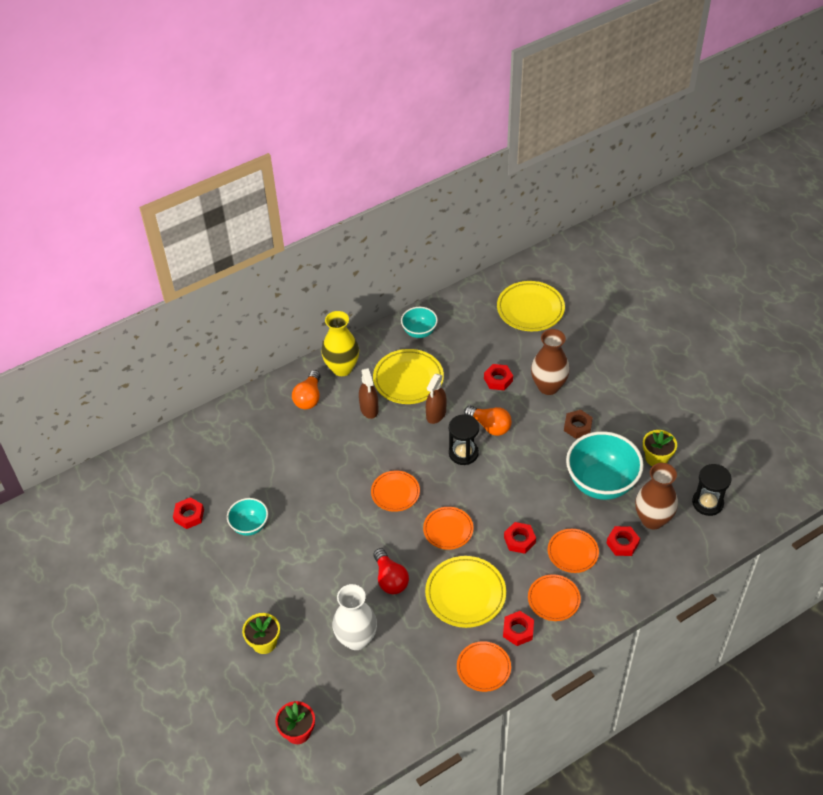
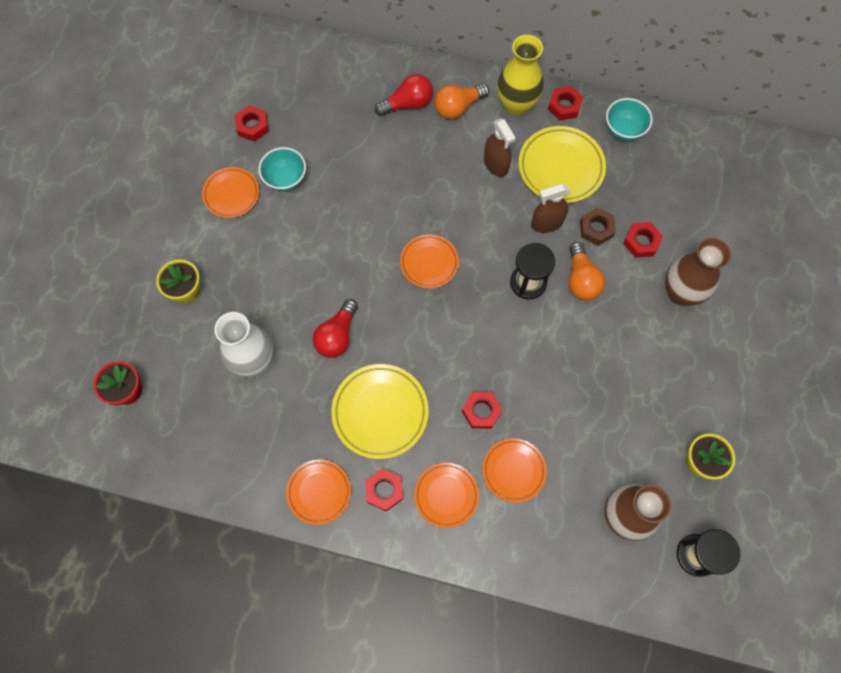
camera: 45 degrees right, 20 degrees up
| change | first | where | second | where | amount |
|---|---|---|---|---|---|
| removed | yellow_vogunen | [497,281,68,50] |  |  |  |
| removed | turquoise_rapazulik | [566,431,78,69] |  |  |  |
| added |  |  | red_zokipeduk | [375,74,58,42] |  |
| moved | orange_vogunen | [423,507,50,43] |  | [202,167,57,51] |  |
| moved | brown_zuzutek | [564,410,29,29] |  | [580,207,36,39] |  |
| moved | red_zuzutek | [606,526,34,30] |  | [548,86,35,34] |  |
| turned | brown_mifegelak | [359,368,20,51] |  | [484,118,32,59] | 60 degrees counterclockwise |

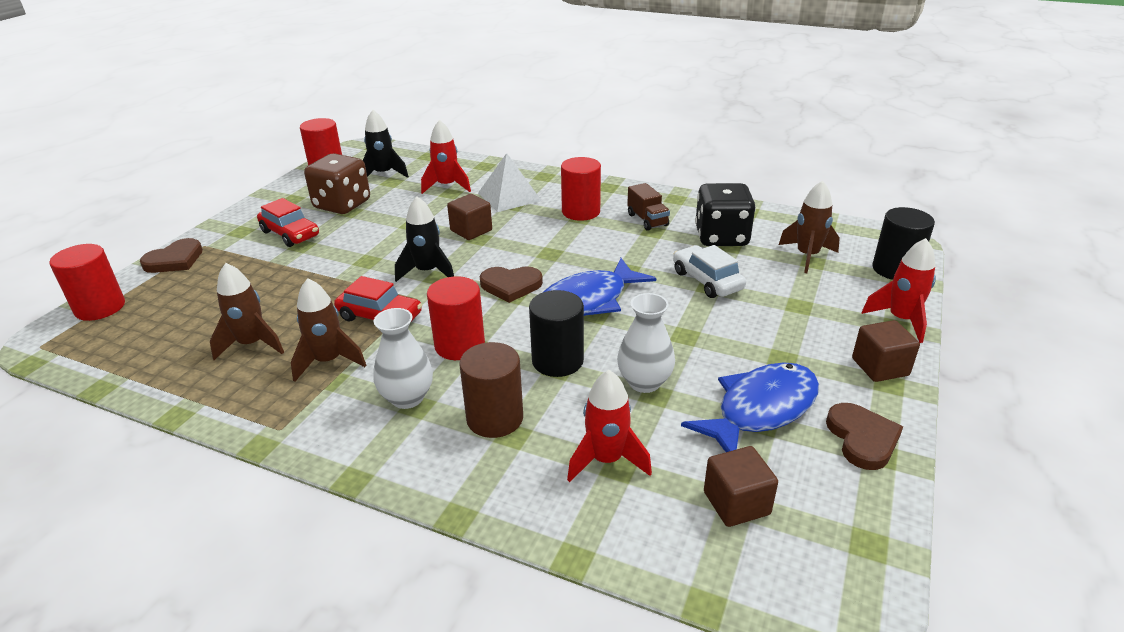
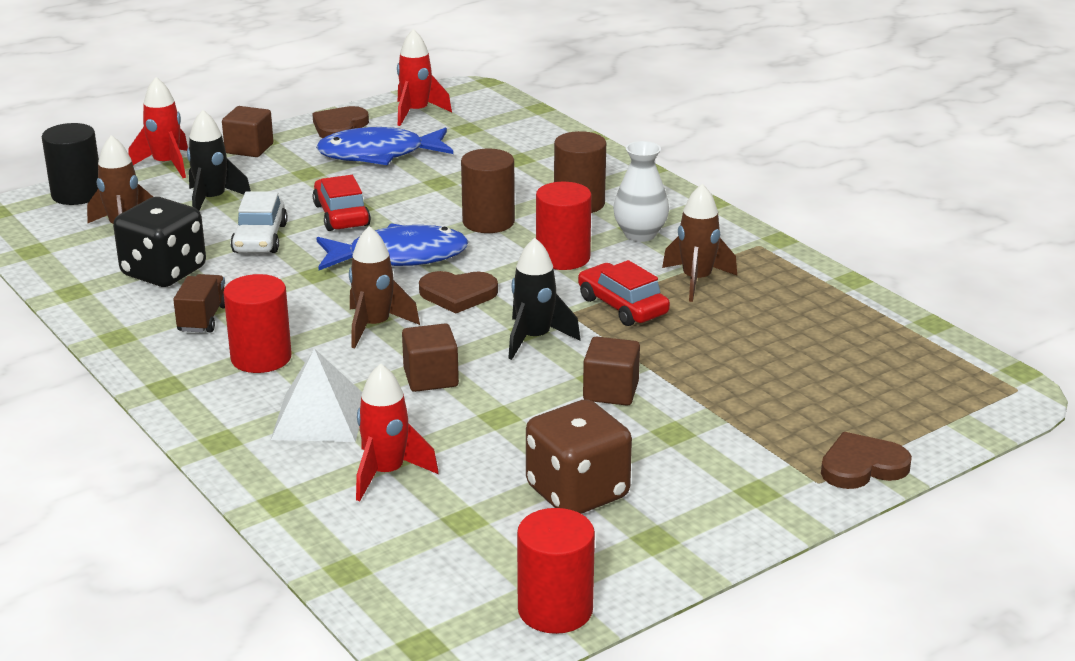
camera: 150 degrees left, 5 degrees down
| change | first | where | second | where | amount |
|---|---|---|---|---|---|
| removed | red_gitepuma | [49,244,76,77] |  |  |  |
| removed | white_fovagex | [617,293,58,100] |  |  |  |
| moved | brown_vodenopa | [210,263,74,97] |  | [349,226,71,122] |  |
| moved | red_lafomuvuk | [257,198,62,49] |  | [313,175,58,56] |  |
| moved | black_vodenopa | [363,110,46,68] |  | [187,110,64,100] |  |
| moved | red_vodenopa | [567,370,85,112] |  | [397,29,55,97] |  |
| moved | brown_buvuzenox | [704,446,74,81] |  | [583,337,57,69] |  |
| recoloured | black_gitepuma | [529,290,55,87] | brown_gitepuma | [461,149,54,84] |  |
| turned | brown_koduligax | [480,266,63,37] |  | [419,271,79,42] | 150 degrees clockwise |

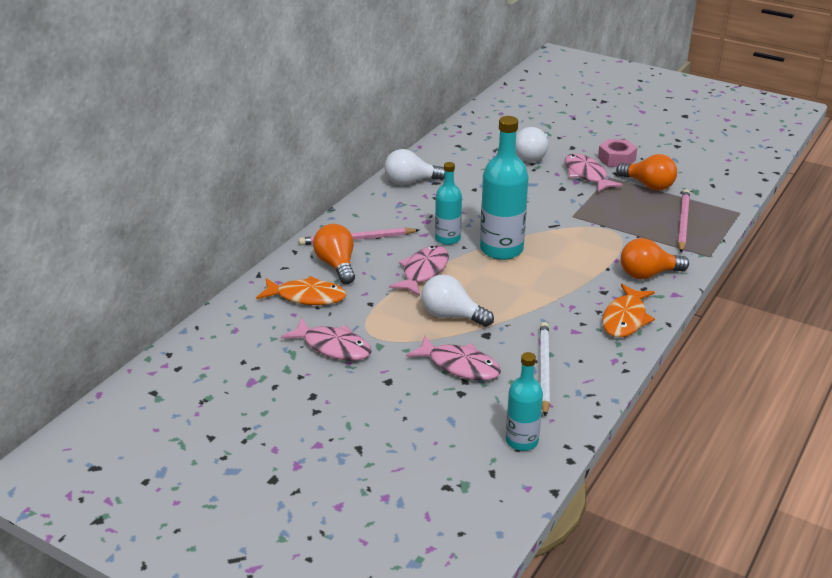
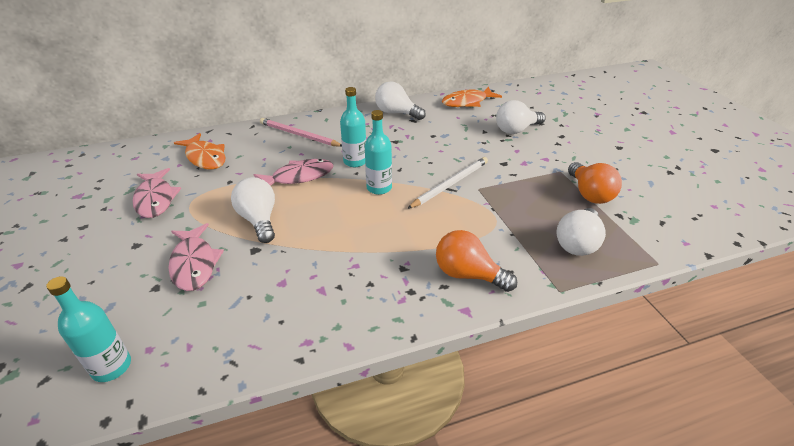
camera: 40 degrees right, 5 degrees up
| change | first | where | second | where | amount |
|---|---|---|---|---|---|
| removed | orange_zokipeduk | [313,224,42,60] |  |  |  |
| removed | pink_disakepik | [565,154,58,38] |  |  |  |
| removed | pink_zuzutek | [598,139,39,28] |  |  |  |
| moved | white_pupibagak | [540,322,10,95] |  | [407,157,81,52] |  |
| moved | orange_disakepik | [602,284,53,53] |  | [442,87,60,20] |  |
| replaced | pink_pupibagak | [678,190,12,62] | white_zokipeduk | [556,208,50,48] |  |
| resized | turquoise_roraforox | [480,116,49,144] |  | [365,110,27,85] | x0.60 |

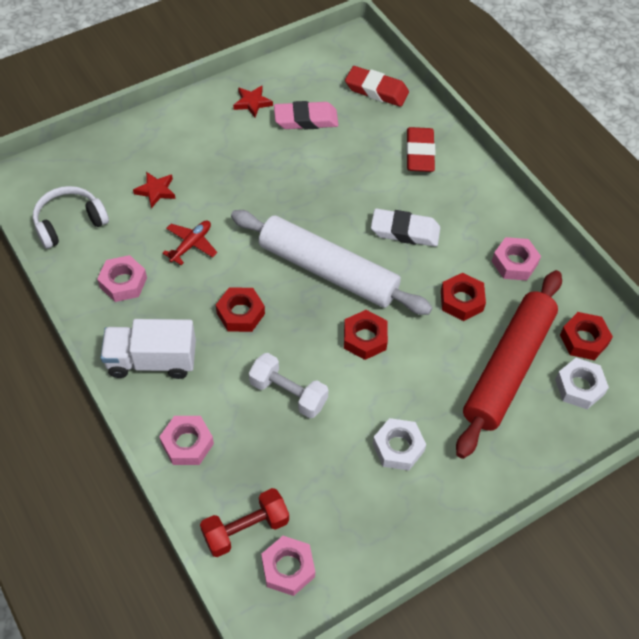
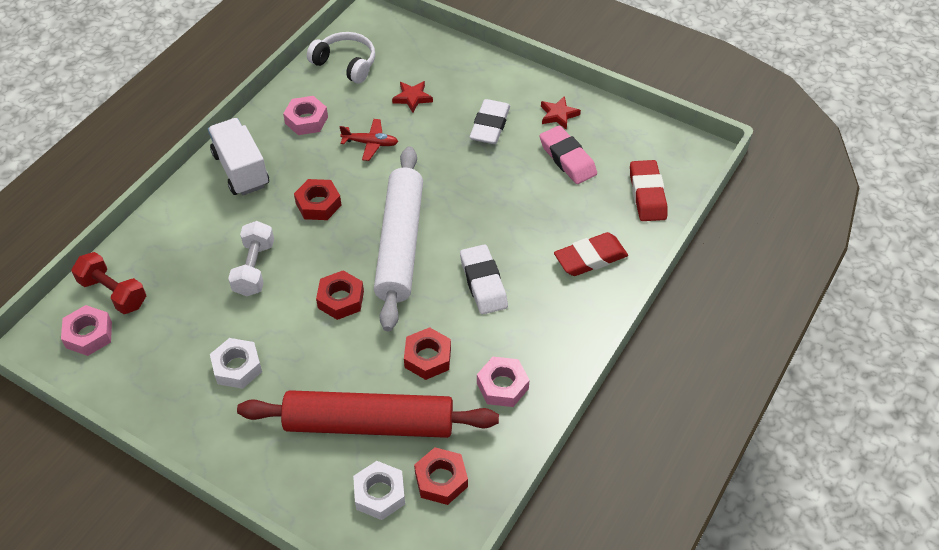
camera: 65 degrees right, 5 degrees down
| change | first | where | second | where | amount |
|---|---|---|---|---|---|
| removed | pink_zuzutek | [159,416,55,49] |  |  |  |
| added |  |  | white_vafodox | [469,99,41,45] |  |

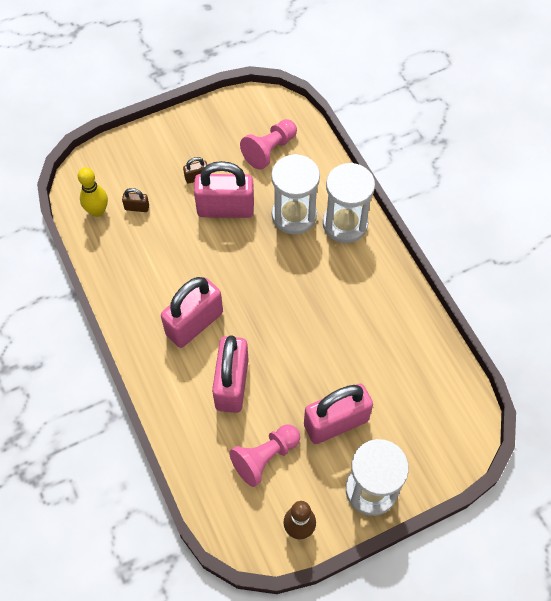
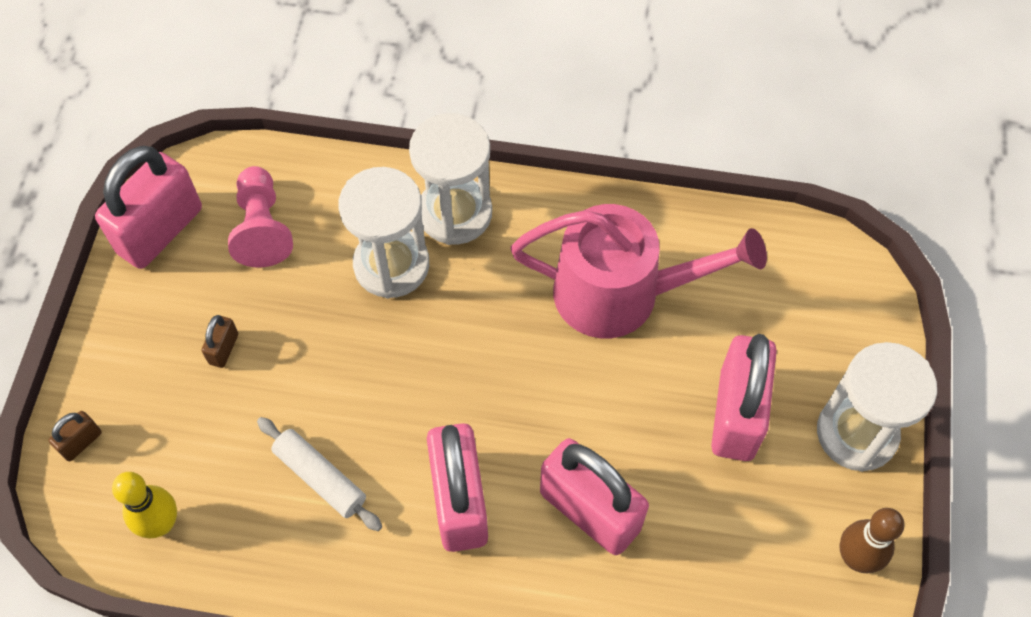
camera: 55 degrees left, 0 degrees up
| change | first | where | second | where | amount |
|---|---|---|---|---|---|
| removed | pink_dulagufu | [229,424,71,63] |  |  |  |
| added |  |  | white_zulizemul | [257,417,125,114] |  |
| added |  |  | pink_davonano | [510,204,257,134] |  |
| moved | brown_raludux | [122,188,27,24] |  | [48,411,54,50] |  |
| moved | pink_raludux | [194,161,60,57] |  | [95,146,107,123] |  |

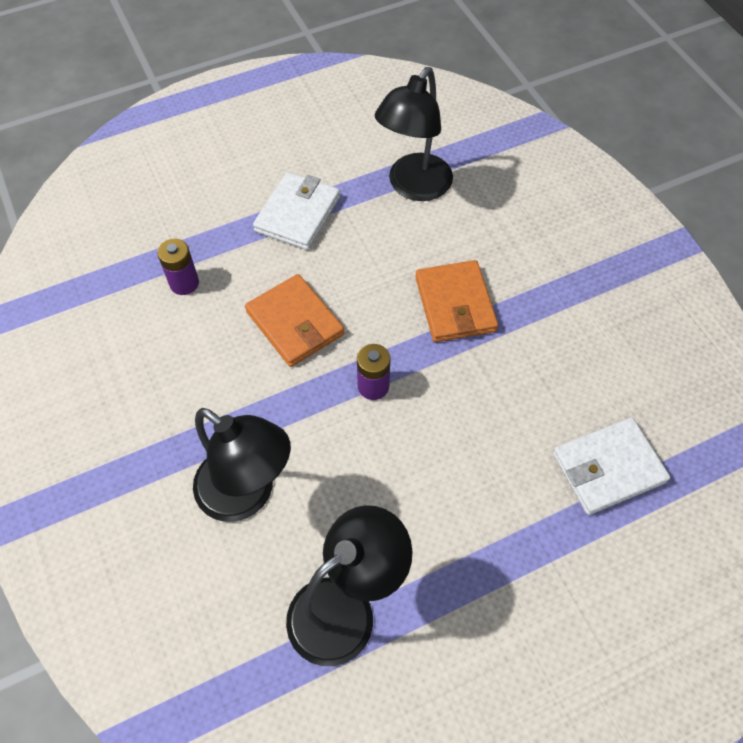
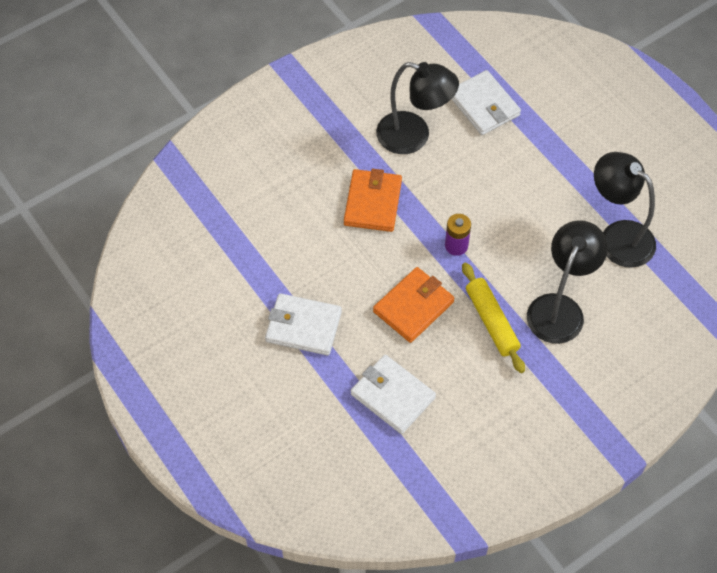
camera: 100 degrees left, 0 degrees up
| change | first | where | second | where | amount |
|---|---|---|---|---|---|
| added |  |  | yellow_zulizemul | [462,263,63,110] |  |
| moved | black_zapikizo | [375,67,78,134] |  | [376,62,83,92] |  |
| replaced | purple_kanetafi | [157,239,42,56] | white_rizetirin | [351,355,85,79] |  |
| turned | orange_rizetirin | [415,260,83,82] |  | [344,169,58,63] | 60 degrees counterclockwise |

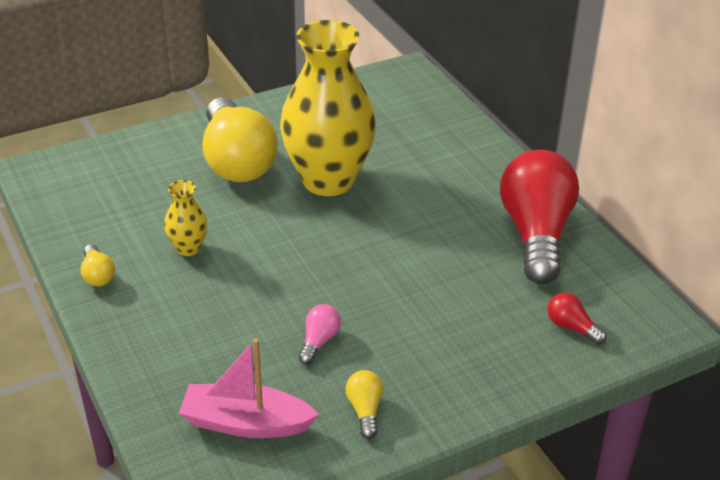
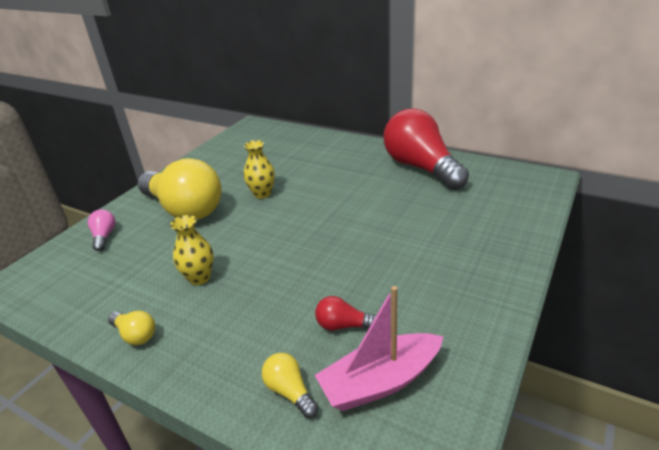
camera: 30 degrees left, 5 degrees down
| change | first | where | second | where | amount |
|---|---|---|---|---|---|
| moved | pink_zokipeduk | [299,304,42,61] |  | [88,209,27,42] |  |
| moved | yellow_zokipeduk | [346,370,37,69] |  | [262,353,57,65] |  |
| moved | red_zokipeduk | [548,292,58,53] |  | [315,296,61,34] |  |
| resized | yellow_fovagex | [280,20,96,176] |  | [244,140,31,59] | x0.43 |

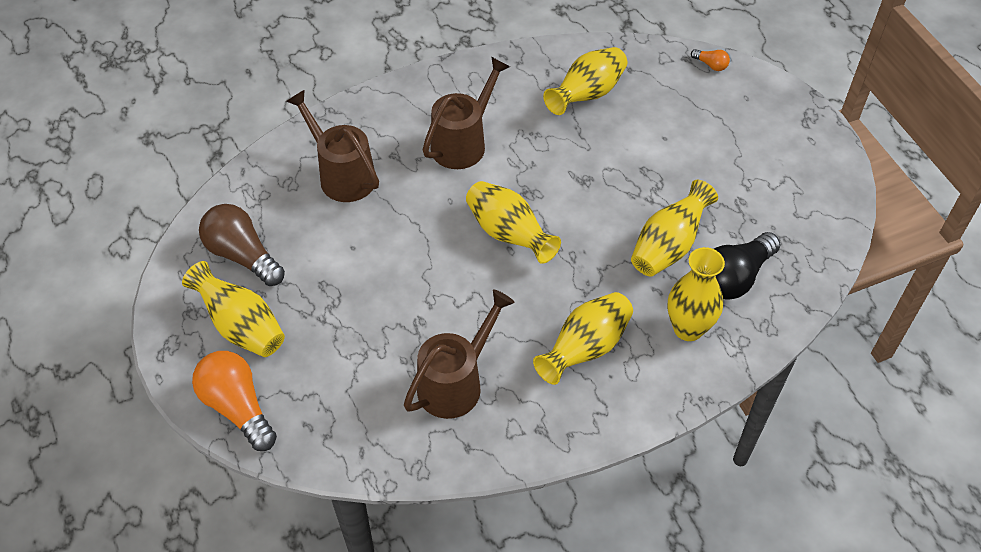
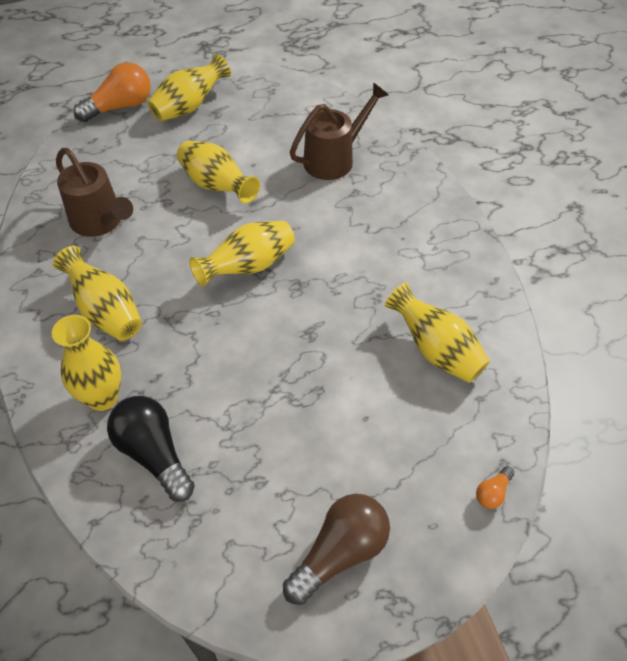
camera: 95 degrees right, 0 degrees up
| change | first | where | second | where | amount |
|---|---|---|---|---|---|
| removed | brown_davonano | [423,57,87,112] |  |  |  |
| moved | brown_zokipeduk | [199,204,86,82] |  | [283,494,107,111] |  |
| moved | yellow_fovagex | [631,180,87,97] |  | [177,141,83,63] |  |

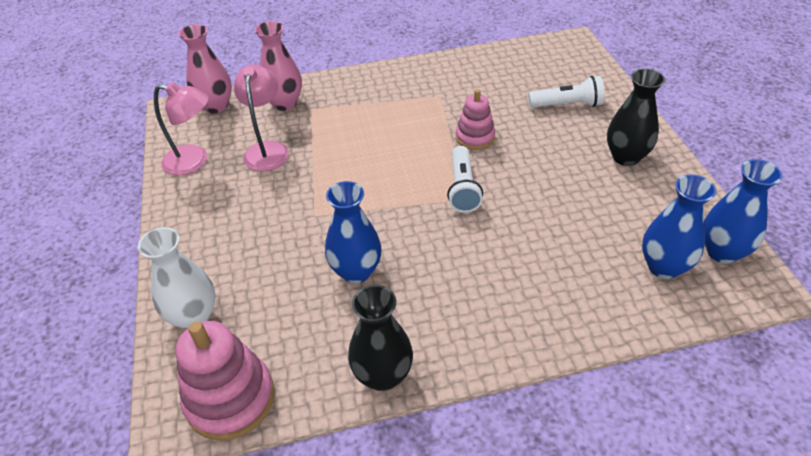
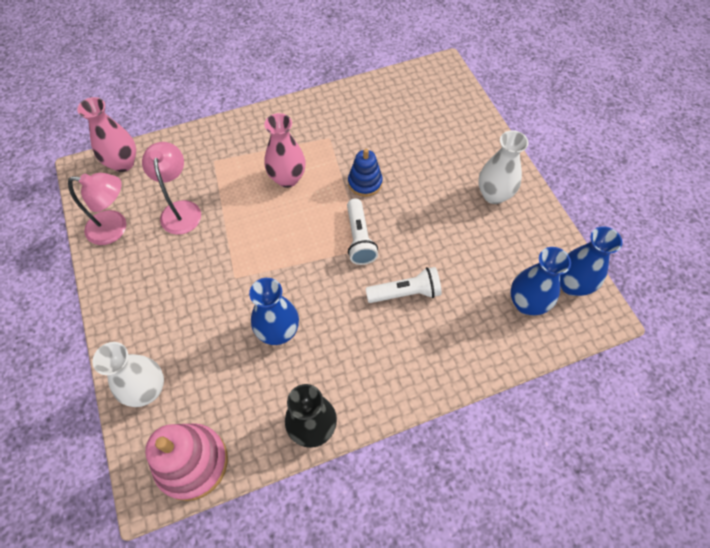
camera: 10 degrees left, 15 degrees up
| change | first | where | second | where | amount |
|---|---|---|---|---|---|
| moved | pink_fovagex | [255,21,47,90] |  | [264,113,42,75] |  |
| moved | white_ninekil | [529,76,75,32] |  | [365,267,77,36] |  |
| recoloured | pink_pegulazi | [456,89,39,61] | blue_pegulazi | [348,149,35,48] |  |
| recoloured | black_fovagex | [607,69,58,97] | white_fovagex | [478,130,51,74] |  |

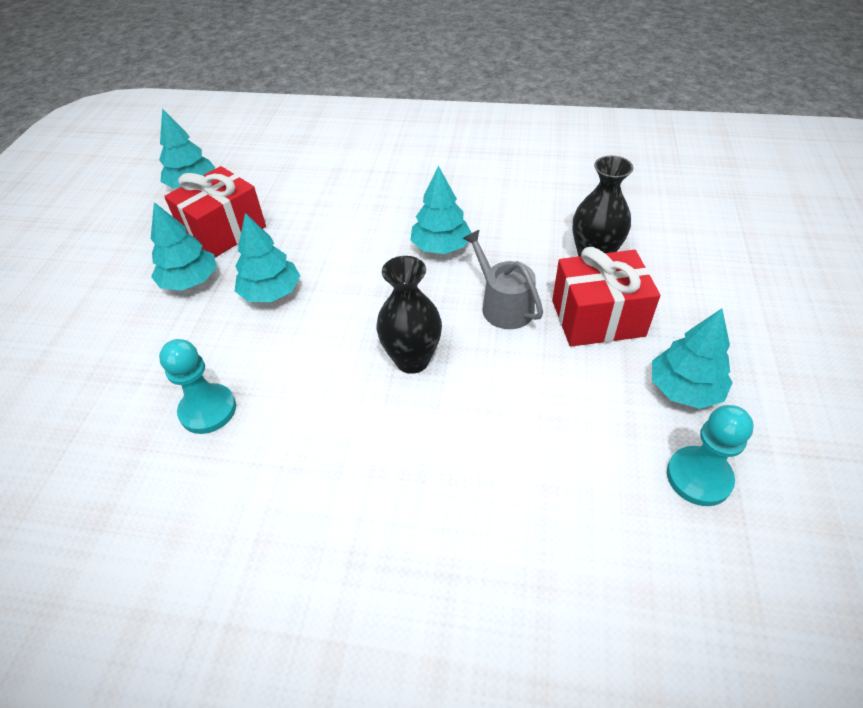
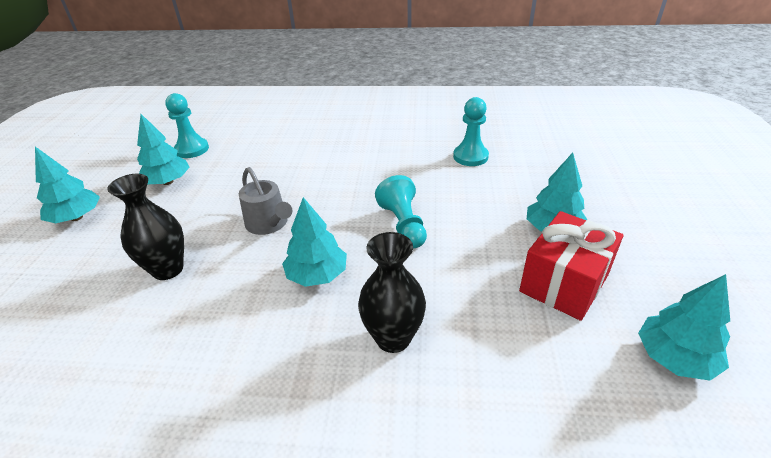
camera: 175 degrees right, 10 degrees down
| change | first | where | second | where | amount |
|---|---|---|---|---|---|
| removed | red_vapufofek | [552,247,108,100] |  |  |  |
| added |  |  | turquoise_dulagufu | [375,175,52,73] |  |
| moved | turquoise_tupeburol | [235,213,65,89] |  | [35,147,65,76] |  |
| moved | black_fovagex | [376,256,66,118] |  | [358,232,68,121] |  |

